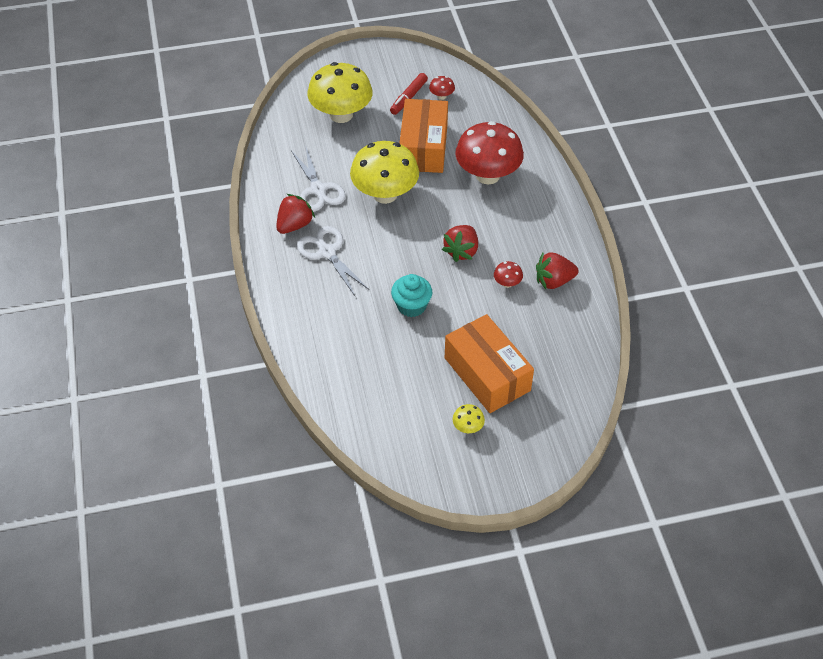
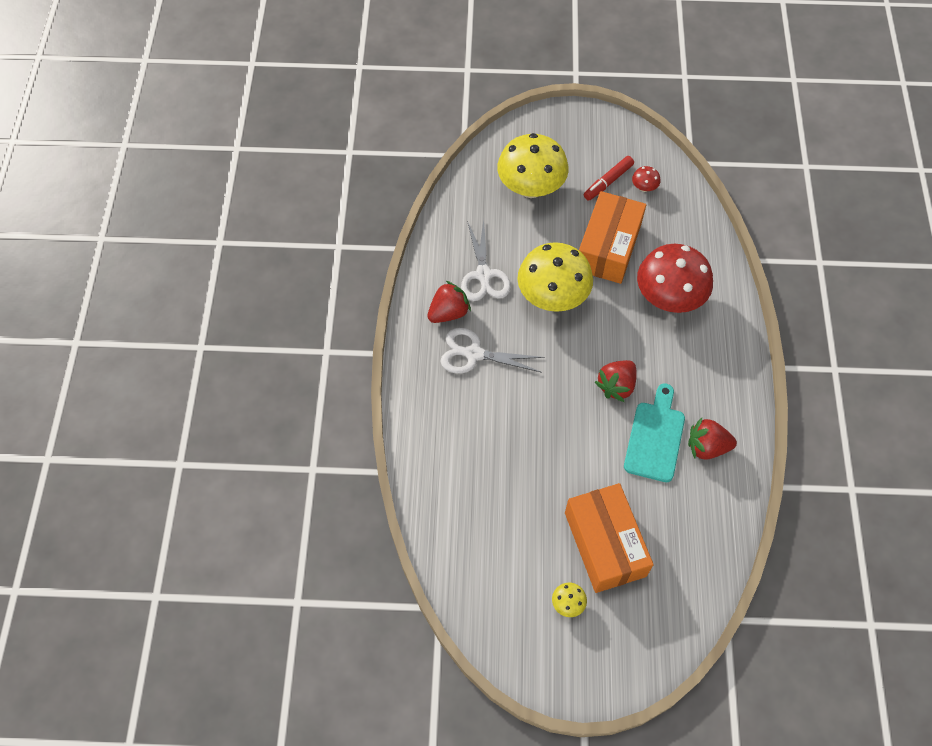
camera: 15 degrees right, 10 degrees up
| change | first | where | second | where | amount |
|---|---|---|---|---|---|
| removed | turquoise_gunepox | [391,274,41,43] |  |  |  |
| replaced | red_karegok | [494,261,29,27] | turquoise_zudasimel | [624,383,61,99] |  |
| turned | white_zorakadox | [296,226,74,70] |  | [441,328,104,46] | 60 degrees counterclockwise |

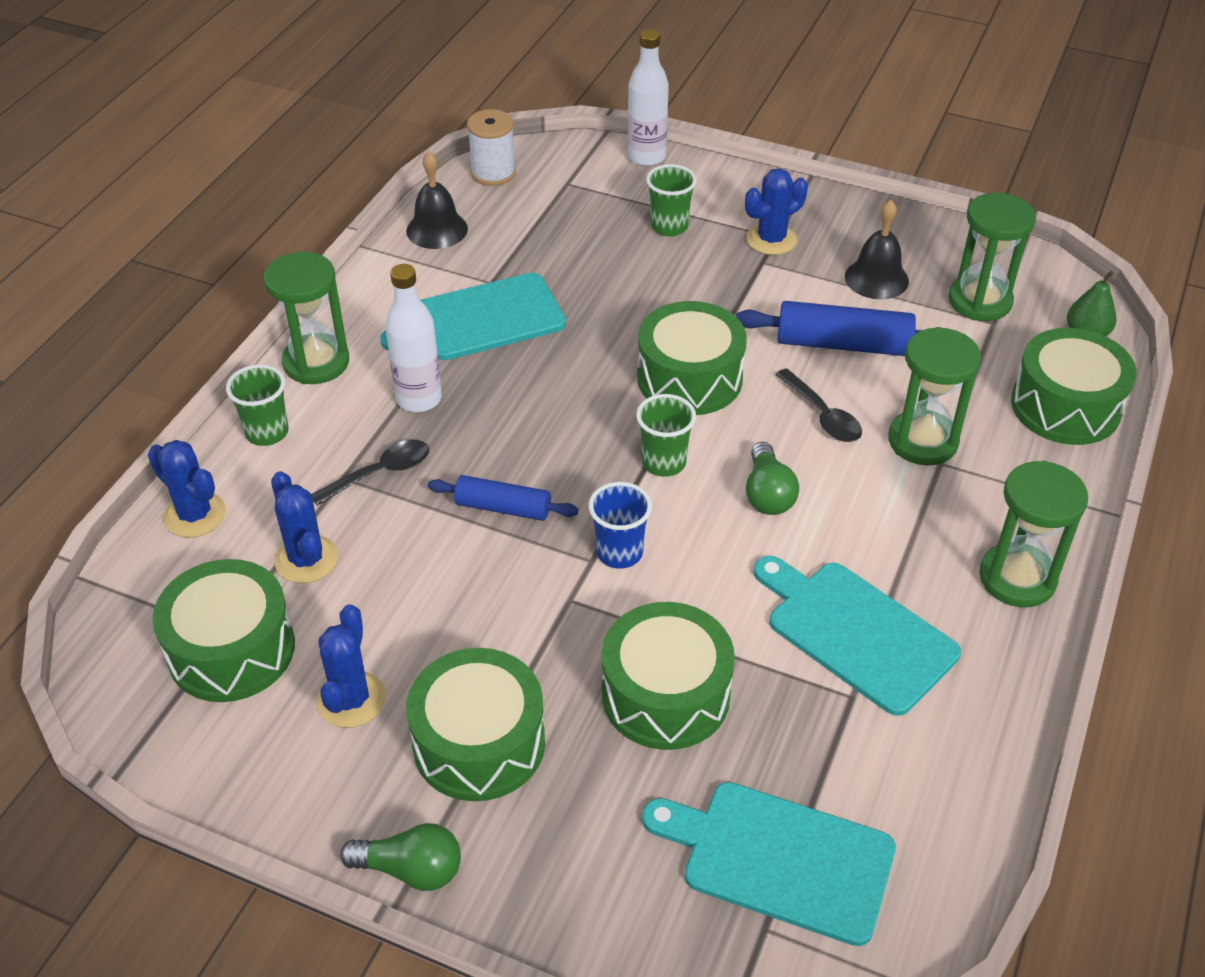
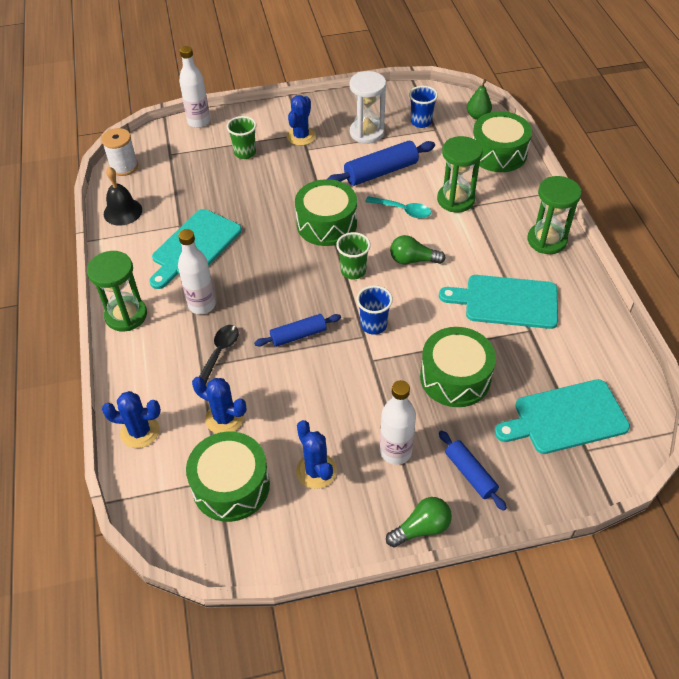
camera: 35 degrees left, 5 degrees up
| change | first | where | second | where | amount |
|---|---|---|---|---|---|
| removed | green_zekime | [226,364,63,82] |  |  |  |
| added |  |  | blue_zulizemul | [439,430,68,81] |  |
| replaced | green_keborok | [406,648,139,153] | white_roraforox | [380,380,36,85] |  |
| replaced | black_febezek | [845,200,64,99] | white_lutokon | [349,71,37,73] |  |
| replaced | green_lutokon | [948,193,88,128] | blue_zekime | [409,86,29,42] |  |
| recoloured | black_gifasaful | [775,368,87,74] | turquoise_gifasaful | [365,196,66,22] |  |
| turned | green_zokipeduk | [746,442,53,73] |  | [390,235,56,29] | 135 degrees clockwise |

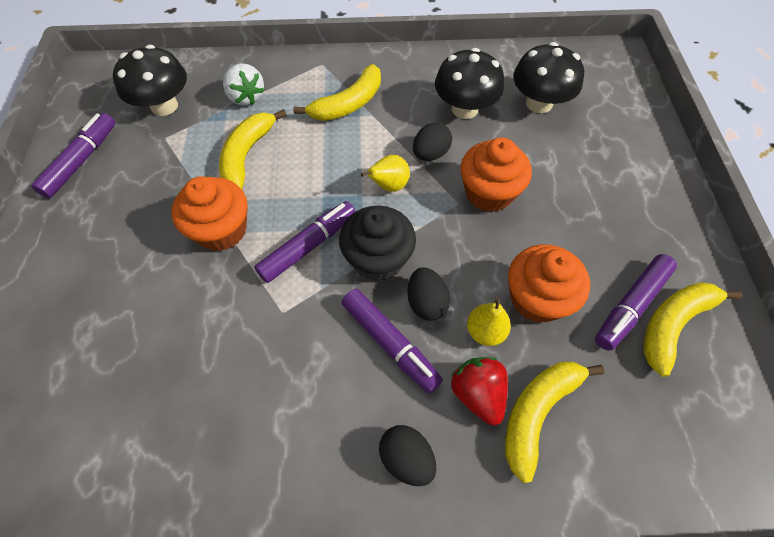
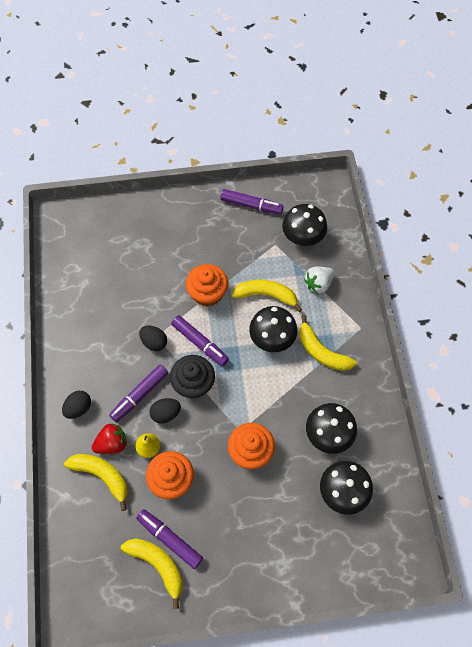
camera: 85 degrees right, 5 degrees up
| change | first | where | second | where | amount |
|---|---|---|---|---|---|
| removed | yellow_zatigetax | [361,155,49,37] |  |  |  |
| added |  |  | black_karegok | [249,306,48,46] |  |
| moved | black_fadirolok | [413,122,39,39] |  | [139,325,28,26] |  |

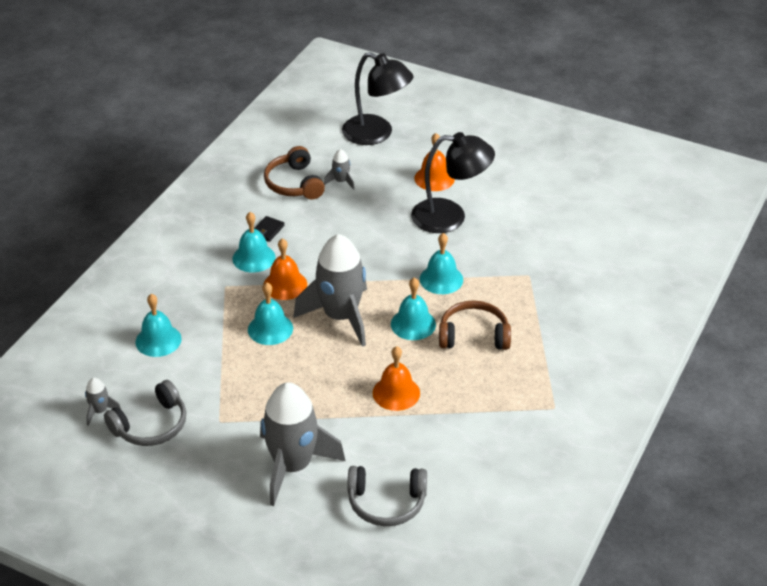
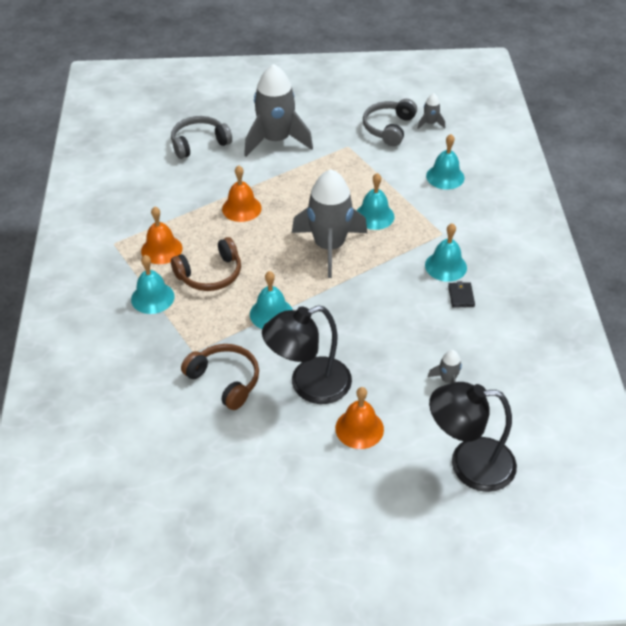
camera: 150 degrees right, 5 degrees up
| change | first | where | second | where | amount |
|---|---|---|---|---|---|
| moved | orange_febezek | [263,238,44,62] |  | [141,207,41,57] |  |
| moved | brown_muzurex | [264,146,61,54] |  | [181,344,78,66] |  |
| moved | turquoise_febezek | [391,278,45,62] |  | [131,255,44,59] |  |

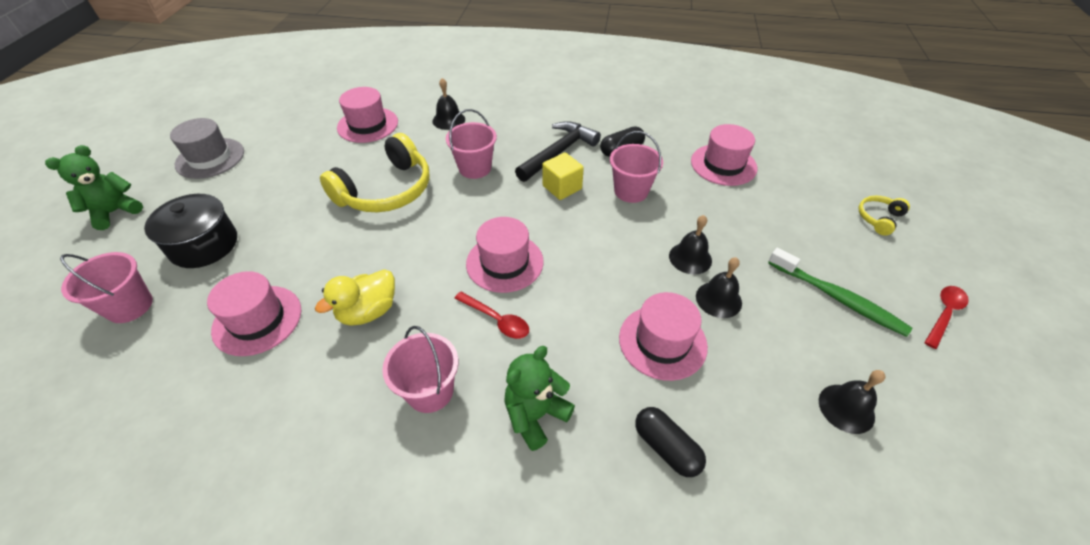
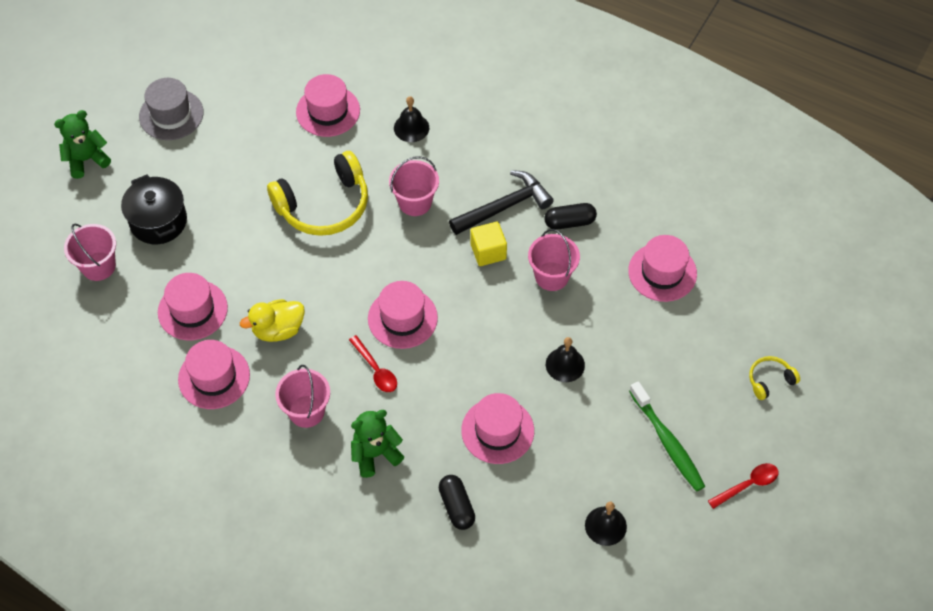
camera: 20 degrees right, 10 degrees up
| change | first | where | second | where | amount |
|---|---|---|---|---|---|
| removed | black_febezek | [696,257,46,61] |  |  |  |
| added |  |  | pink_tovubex | [178,340,72,69] |  |

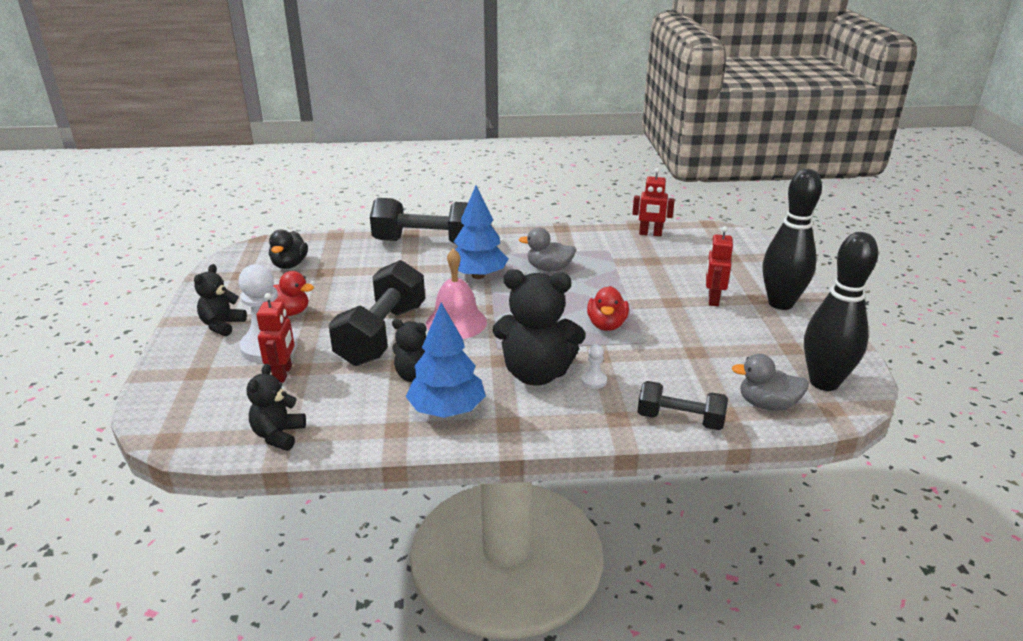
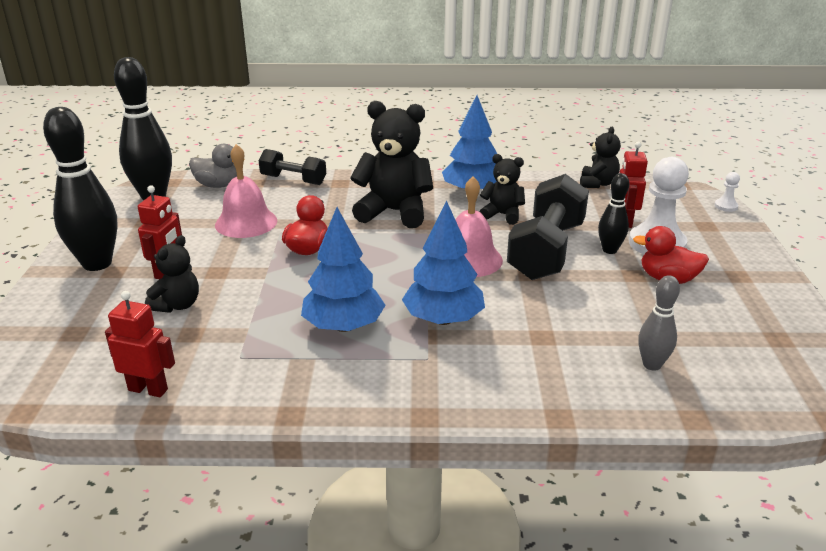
camera: 175 degrees left, 0 degrees up
| change | first | where | second | where | amount |
|---|---|---|---|---|---|
| removed | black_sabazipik | [269,230,39,39] |  |  |  |
| removed | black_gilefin | [370,198,98,46] |  |  |  |
| added |  |  | pink_febezek | [215,144,62,94] |  |
| added |  |  | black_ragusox | [598,173,31,81] |  |
| added |  |  | grey_ragusox | [638,275,42,96] |  |
| moved | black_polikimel | [194,264,53,72] |  | [145,235,54,78] |  |
| moved | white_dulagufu | [582,345,25,44] |  | [714,172,26,40] |  |
| replaced | grey_sabazipik | [519,227,57,45] | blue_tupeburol | [301,207,85,125] |  |

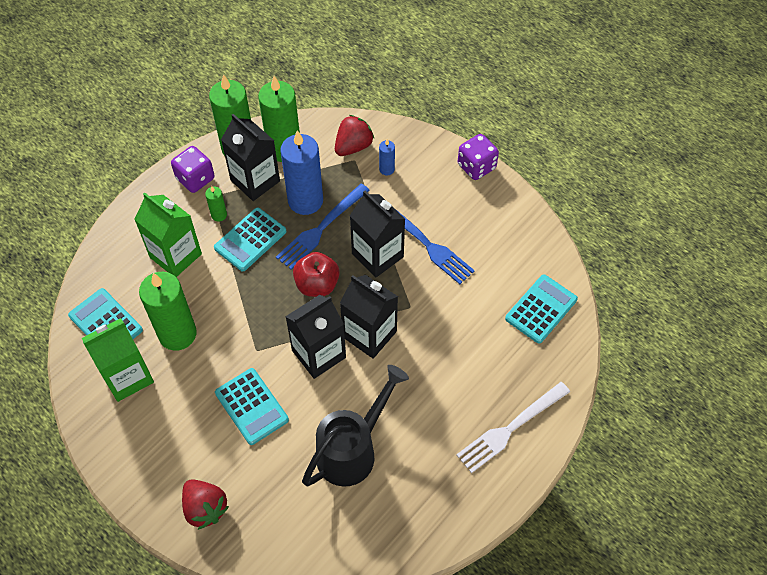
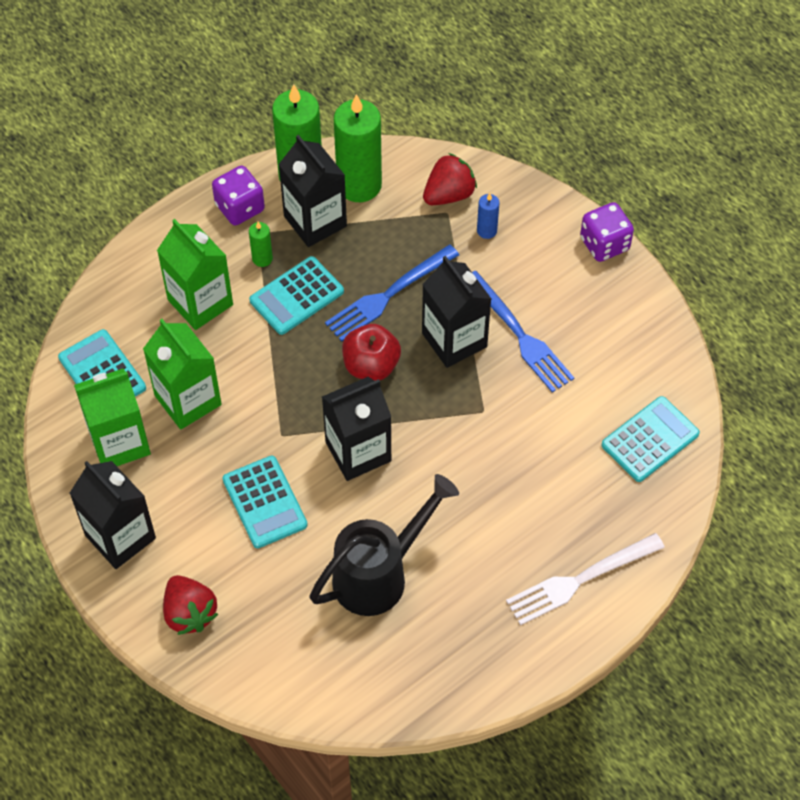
camera: 10 degrees right, 0 degrees up
| change | first | where | second | where | amount |
|---|---|---|---|---|---|
| removed | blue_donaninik | [281,130,42,85] |  |  |  |
| moved | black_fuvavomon | [340,275,58,84] |  | [70,461,86,108] |  |
| replaced | green_donaninik | [139,272,58,79] | green_fuvavomon | [143,319,79,110] |  |

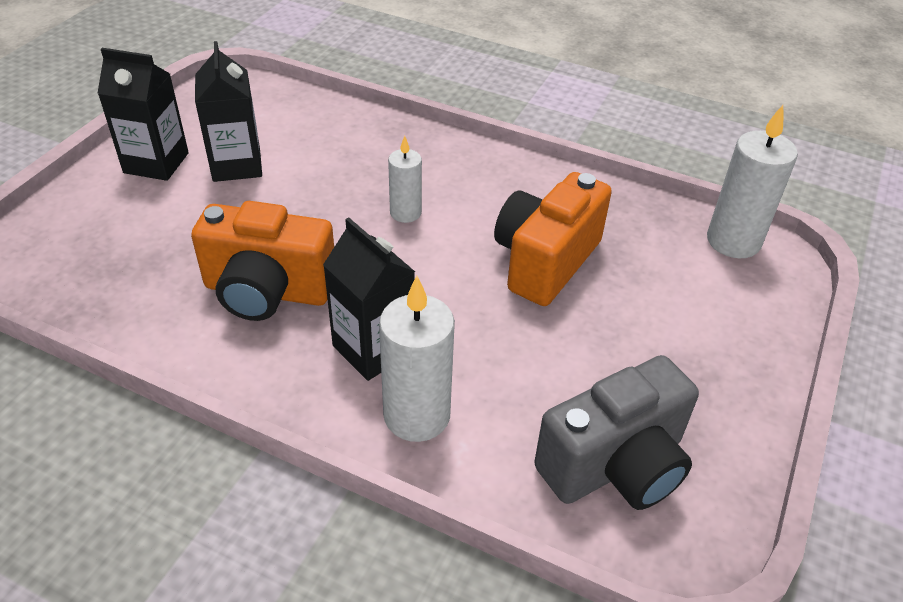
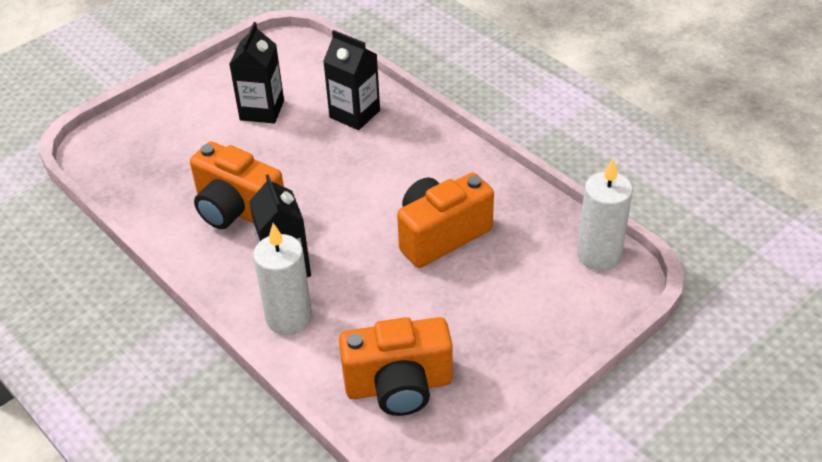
camera: 25 degrees right, 0 degrees up
| change | first | where | second | where | amount |
|---|---|---|---|---|---|
| removed | white_donaninik | [388,136,34,87] |  |  |  |
| moved | black_fuvavomon | [98,48,91,133] |  | [323,30,57,100] |  |
| recoloured | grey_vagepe | [534,355,165,155] | orange_vagepe | [339,317,114,99] |  |

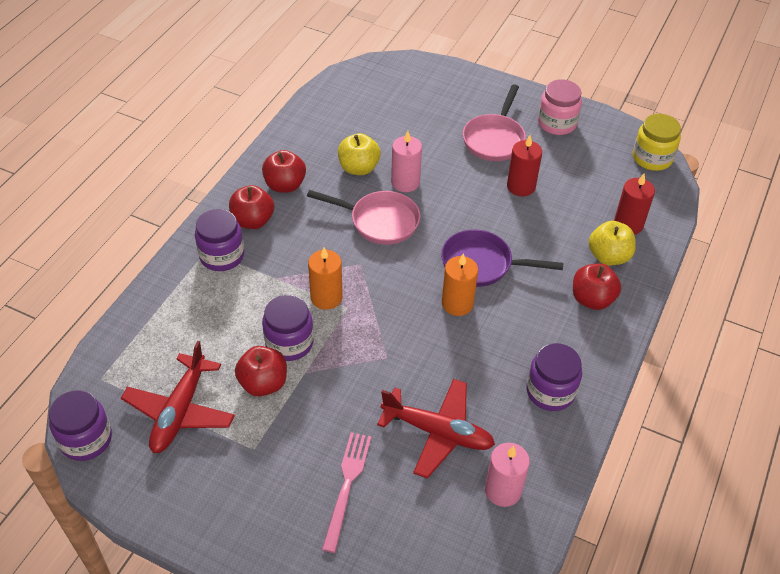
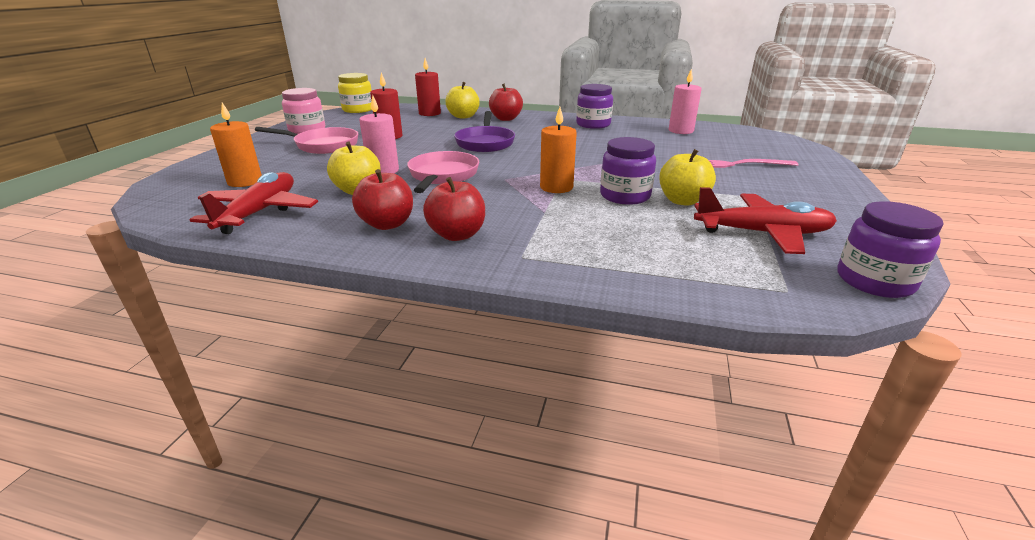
camera: 100 degrees left, 20 degrees down
| change | first | where | second | where | amount |
|---|---|---|---|---|---|
| removed | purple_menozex | [195,209,49,62] |  |  |  |
| moved | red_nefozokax | [377,379,118,100] |  | [190,172,128,62] |  |
| moved | orange_donaninik | [442,253,36,63] |  | [210,102,52,85] |  |
| recoloured | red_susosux | [235,346,52,50] | yellow_susosux | [659,149,57,57] |  |

